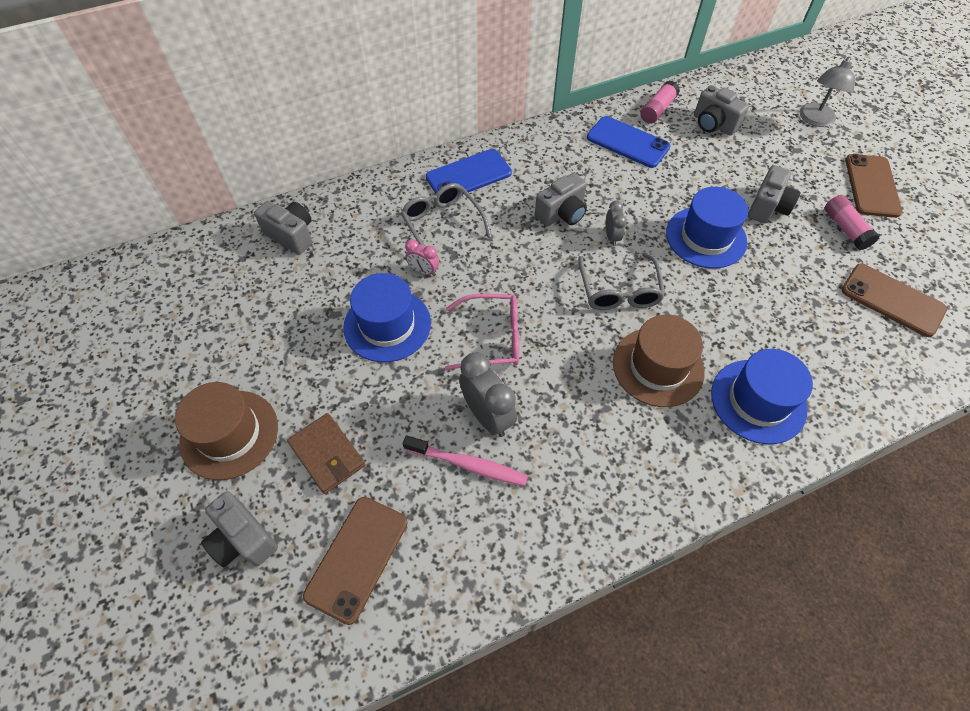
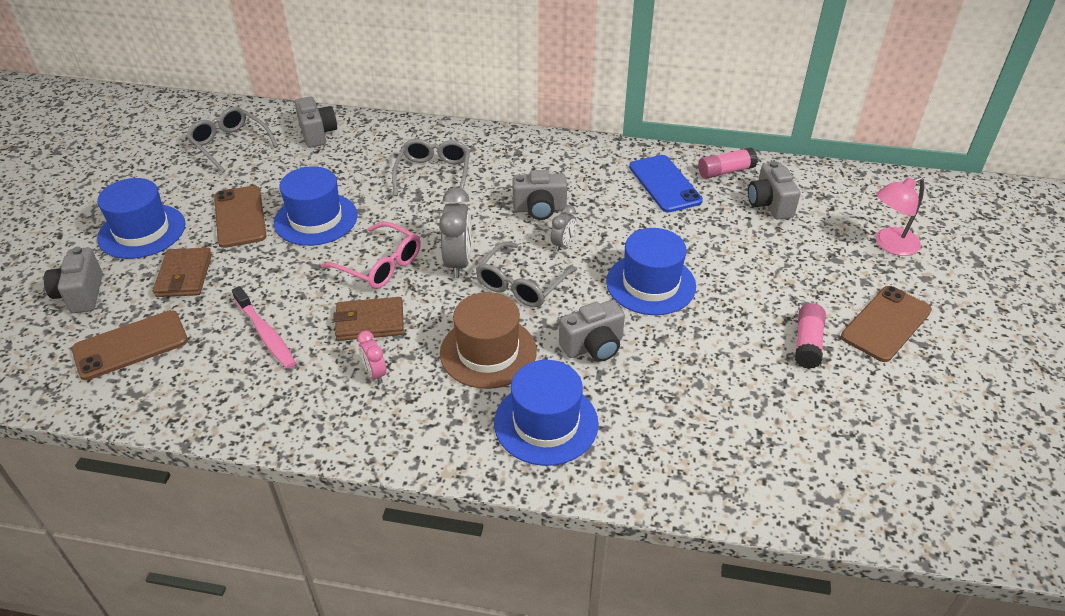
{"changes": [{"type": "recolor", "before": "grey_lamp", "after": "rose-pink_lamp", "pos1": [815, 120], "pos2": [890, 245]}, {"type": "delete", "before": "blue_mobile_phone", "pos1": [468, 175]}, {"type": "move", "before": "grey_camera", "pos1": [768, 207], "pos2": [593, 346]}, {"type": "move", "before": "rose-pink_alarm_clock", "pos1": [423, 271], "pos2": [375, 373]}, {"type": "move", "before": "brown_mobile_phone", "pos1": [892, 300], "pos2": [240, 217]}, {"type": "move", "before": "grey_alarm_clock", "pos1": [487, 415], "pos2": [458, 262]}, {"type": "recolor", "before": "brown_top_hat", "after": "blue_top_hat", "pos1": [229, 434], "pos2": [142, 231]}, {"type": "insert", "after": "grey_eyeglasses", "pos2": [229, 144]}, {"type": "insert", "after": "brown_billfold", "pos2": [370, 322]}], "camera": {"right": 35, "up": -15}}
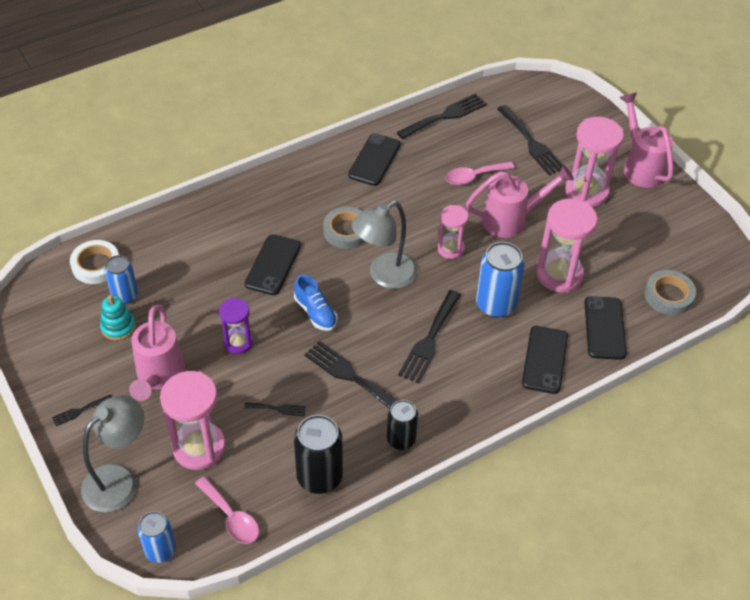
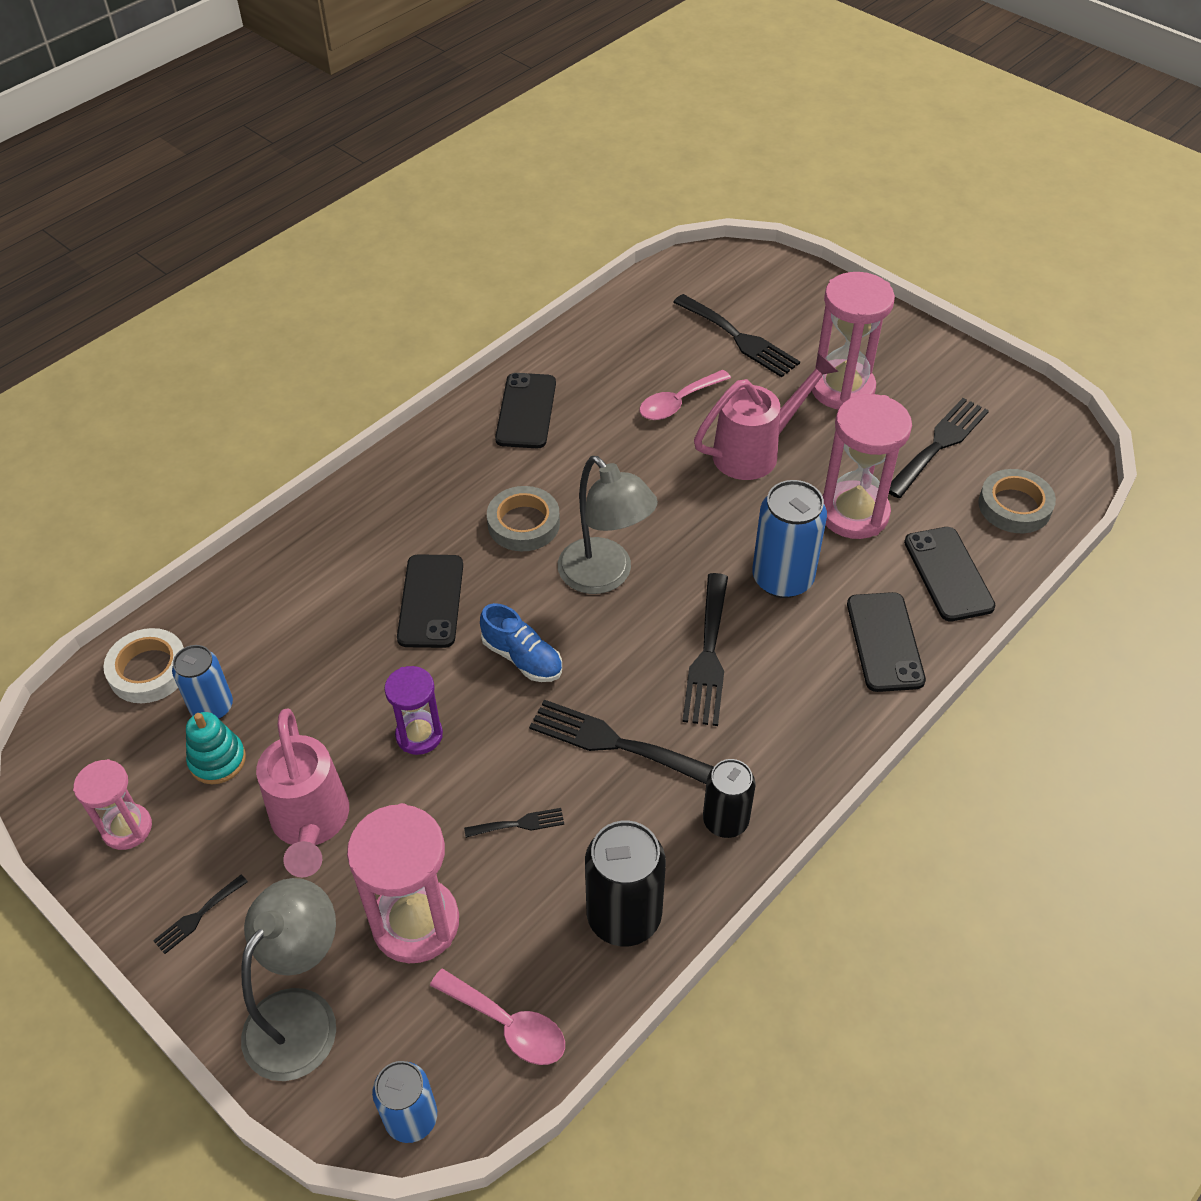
{"changes": [{"type": "move", "before": "black_dinner_fork", "pos1": [445, 116], "pos2": [939, 444]}, {"type": "delete", "before": "rose-pink_watering_pot", "pos1": [640, 166]}, {"type": "rotate", "before": "grey_lamp", "pos1": [384, 276], "pos2": [605, 576], "turn": -75}, {"type": "move", "before": "rose-pink_sand_timer", "pos1": [451, 249], "pos2": [127, 828]}], "camera": {"right": -15, "up": 0}}
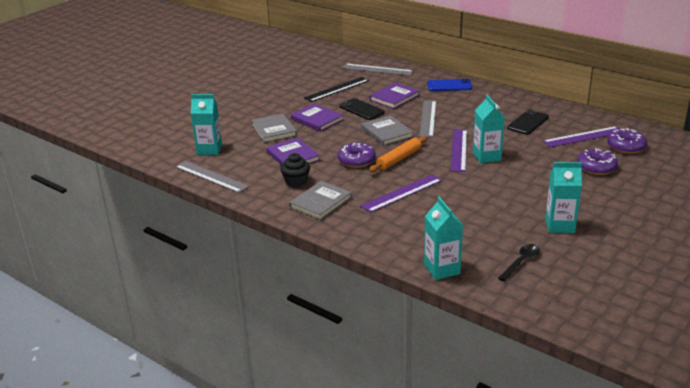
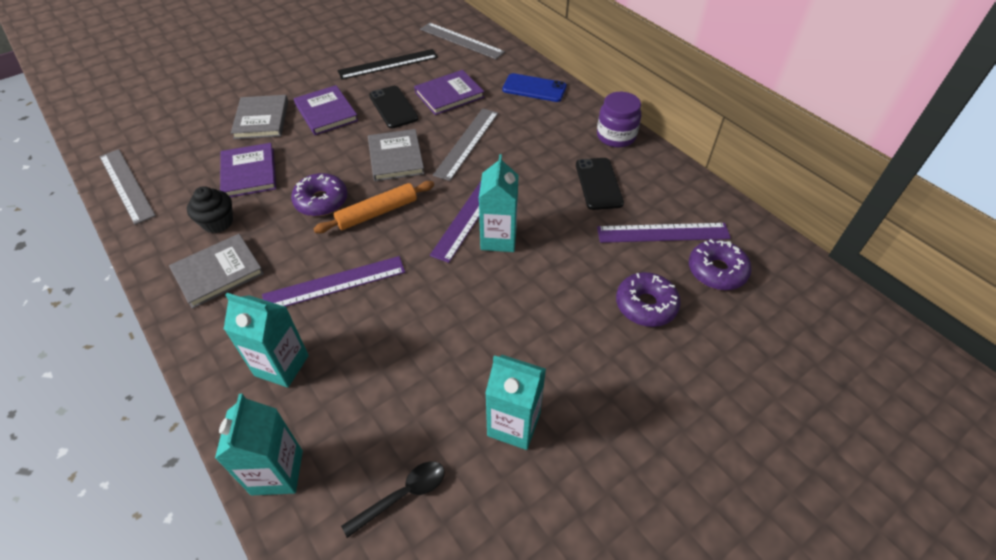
{"changes": [{"type": "move", "before": "teal_juice_carton", "pos1": [209, 149], "pos2": [281, 365]}, {"type": "rotate", "before": "black_mobile_phone", "pos1": [528, 122], "pos2": [598, 184], "turn": -60}, {"type": "insert", "after": "purple_preserve_jar", "pos2": [616, 136]}], "camera": {"right": 15, "up": 20}}
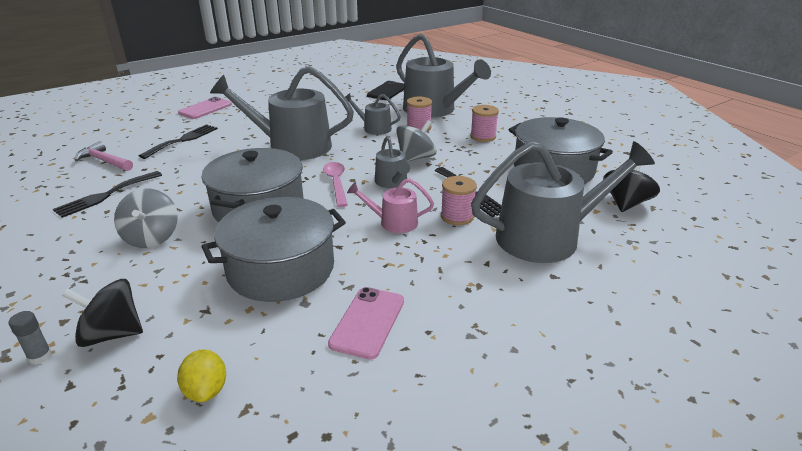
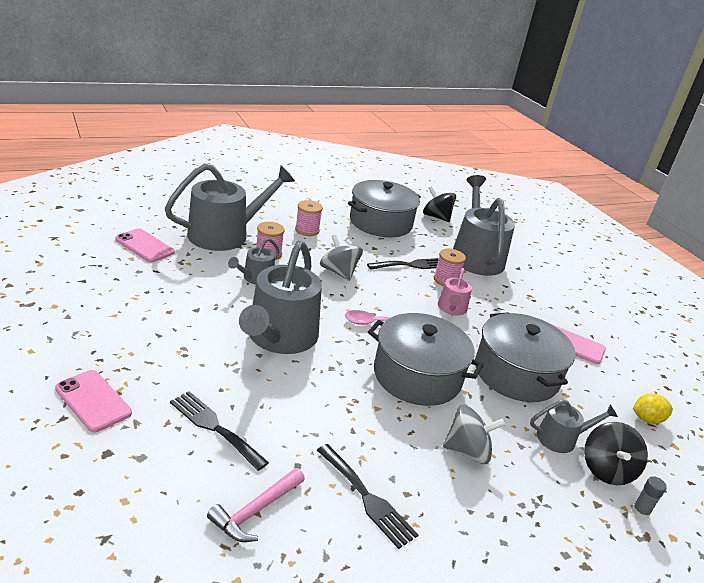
{"changes": [{"type": "recolor", "before": "black_mobile_phone", "after": "rose-pink_mobile_phone", "pos1": [387, 91], "pos2": [144, 246]}, {"type": "move", "before": "grey_watering_pot", "pos1": [392, 182], "pos2": [561, 438]}], "camera": {"right": -85, "up": 0}}
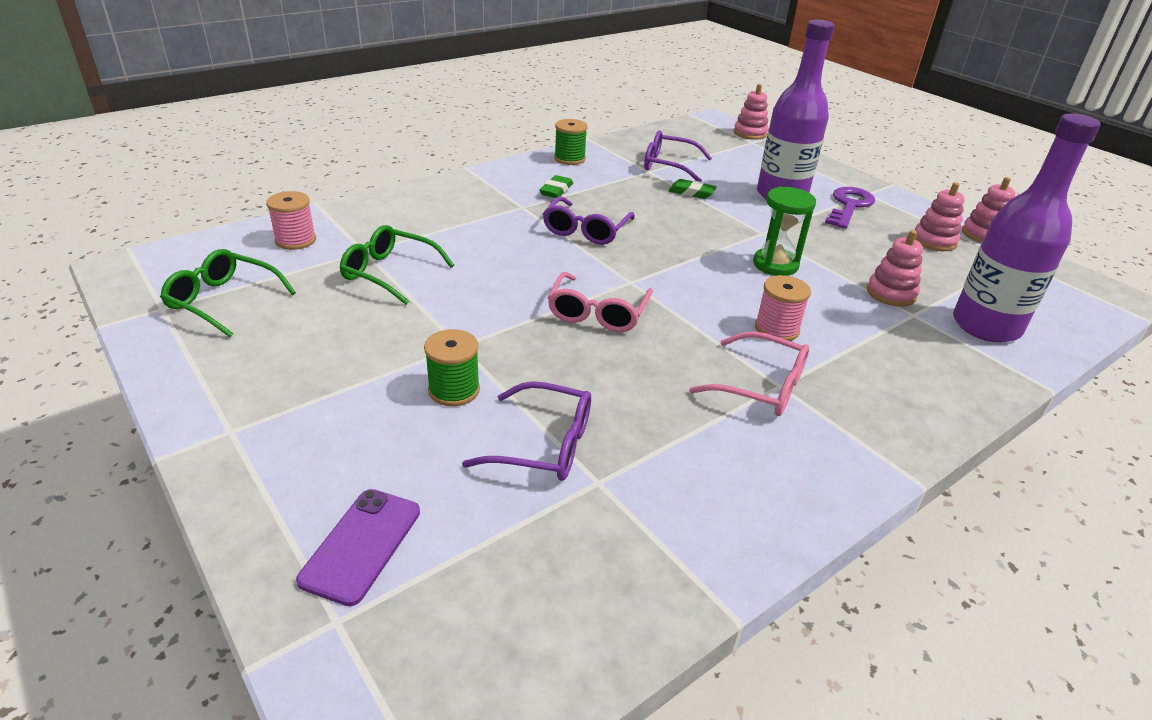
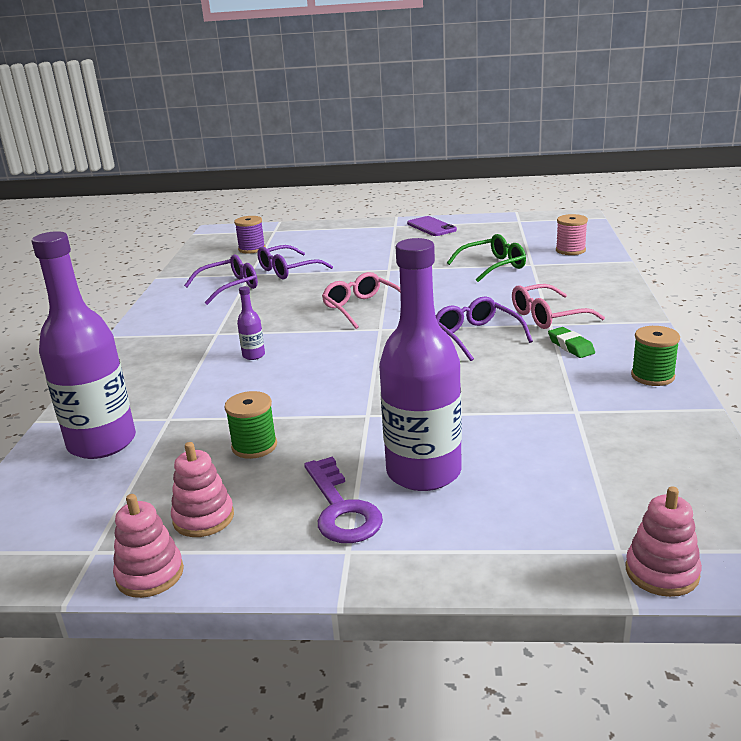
{"changes": [{"type": "move", "before": "purple_eyeglasses", "pos1": [669, 165], "pos2": [229, 287]}, {"type": "delete", "before": "leaf-green_pencil_eraser", "pos1": [691, 193]}, {"type": "delete", "before": "leaf-green_sand_timer", "pos1": [775, 265]}, {"type": "delete", "before": "rose-pink_ring_stacker", "pos1": [891, 293]}, {"type": "delete", "before": "leaf-green_eyeglasses", "pos1": [223, 301]}, {"type": "replace", "before": "rose-pink_bobbin", "after": "purple_drink_bottle", "pos1": [776, 329], "pos2": [253, 355]}, {"type": "move", "before": "leaf-green_bobbin", "pos1": [454, 390], "pos2": [254, 446]}, {"type": "move", "before": "rose-pink_eyeglasses", "pos1": [760, 386], "pos2": [548, 316]}, {"type": "move", "before": "purple_mobile_phone", "pos1": [361, 545], "pos2": [431, 227]}, {"type": "insert", "after": "purple_bobbin", "pos2": [252, 249]}], "camera": {"right": 135, "up": -10}}
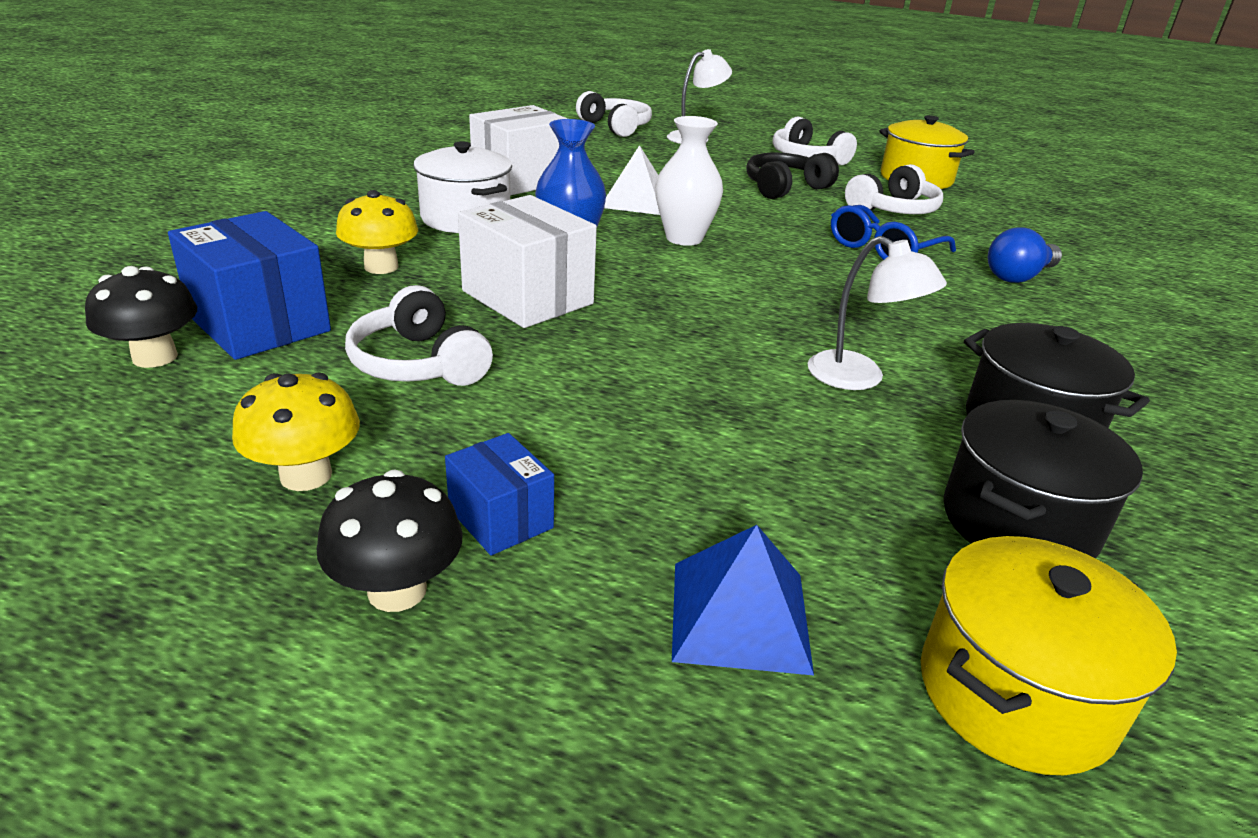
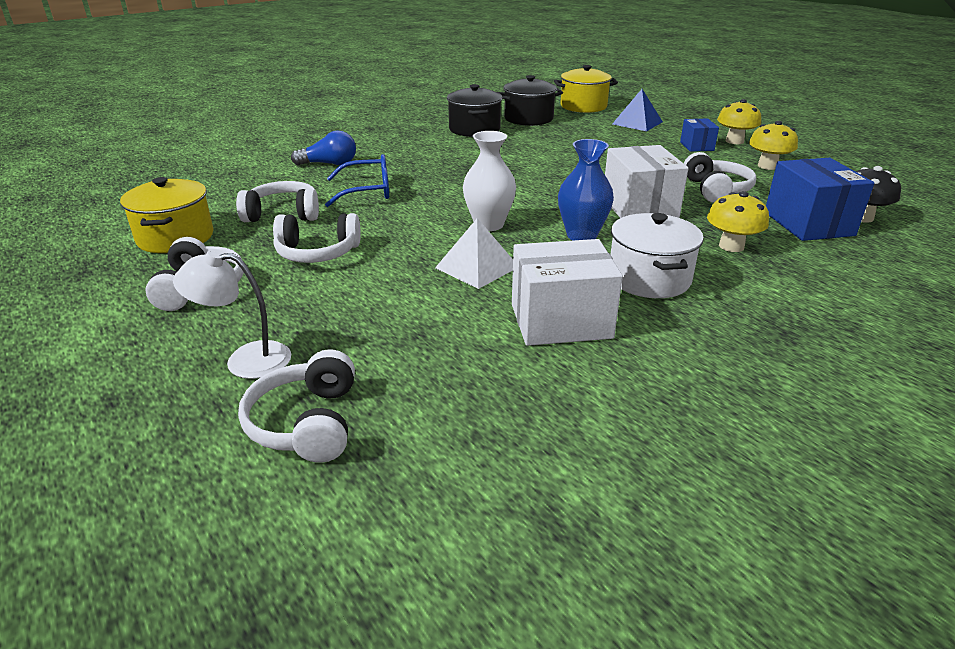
{"changes": [{"type": "recolor", "before": "black_headset", "after": "white_headset", "pos1": [785, 188], "pos2": [317, 253]}, {"type": "delete", "before": "white_lamp", "pos1": [859, 378]}, {"type": "recolor", "before": "black_mushroom", "after": "golden_mushroom", "pos1": [397, 590], "pos2": [734, 141]}], "camera": {"right": -145, "up": 0}}
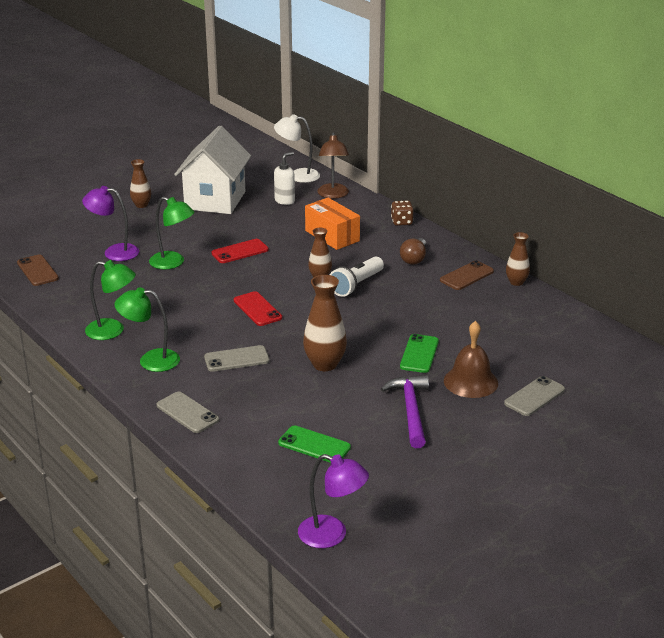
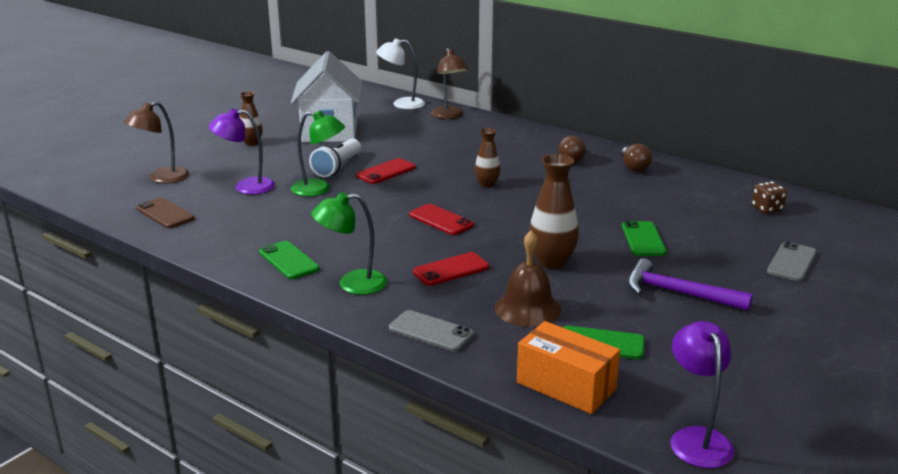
{"changes": [{"type": "delete", "before": "white_soap_dispenser", "pos1": [285, 201]}, {"type": "move", "before": "orange_parcel", "pos1": [332, 236], "pos2": [566, 386]}, {"type": "move", "before": "brown_dice", "pos1": [401, 222], "pos2": [767, 209]}, {"type": "delete", "before": "brown_flower_vase", "pos1": [516, 282]}, {"type": "move", "before": "white_flashlight", "pos1": [356, 285], "pos2": [337, 167]}, {"type": "replace", "before": "leaf-green_lamp", "after": "leaf-green_mobile_phone", "pos1": [113, 331], "pos2": [289, 260]}, {"type": "replace", "before": "brown_mobile_phone", "after": "brown_light_bulb", "pos1": [466, 276], "pos2": [633, 167]}, {"type": "move", "before": "brown_bell", "pos1": [470, 381], "pos2": [527, 309]}, {"type": "recolor", "before": "grey_mobile_phone", "after": "crimson_mobile_phone", "pos1": [236, 359], "pos2": [451, 269]}, {"type": "rotate", "before": "purple_claw_hammer", "pos1": [411, 410], "pos2": [678, 293], "turn": -45}, {"type": "rotate", "before": "purple_lamp", "pos1": [332, 535], "pos2": [697, 438], "turn": -105}, {"type": "insert", "after": "brown_lamp", "pos2": [162, 178]}], "camera": {"right": -15, "up": -5}}
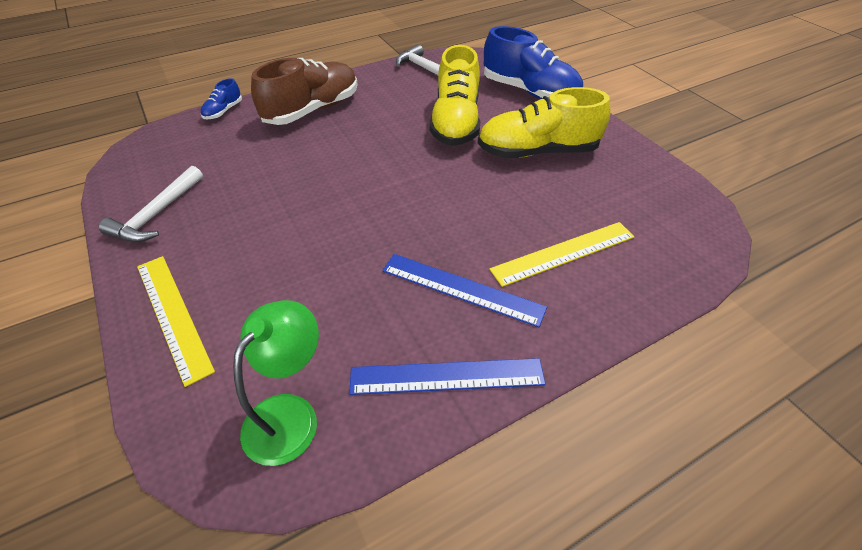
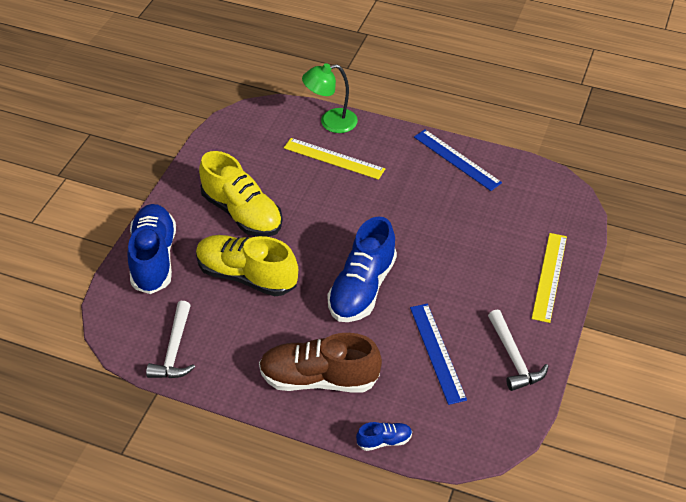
{"changes": [{"type": "rotate", "before": "golden_sneaker", "pos1": [455, 123], "pos2": [246, 276], "turn": -120}, {"type": "rotate", "before": "white_claw_hammer", "pos1": [157, 214], "pos2": [514, 358], "turn": 90}, {"type": "move", "before": "blue_ruler", "pos1": [462, 289], "pos2": [437, 352]}, {"type": "move", "before": "leaf-green_lamp", "pos1": [290, 414], "pos2": [331, 122]}, {"type": "insert", "after": "blue_sneaker", "pos2": [362, 288]}], "camera": {"right": -130, "up": 0}}
